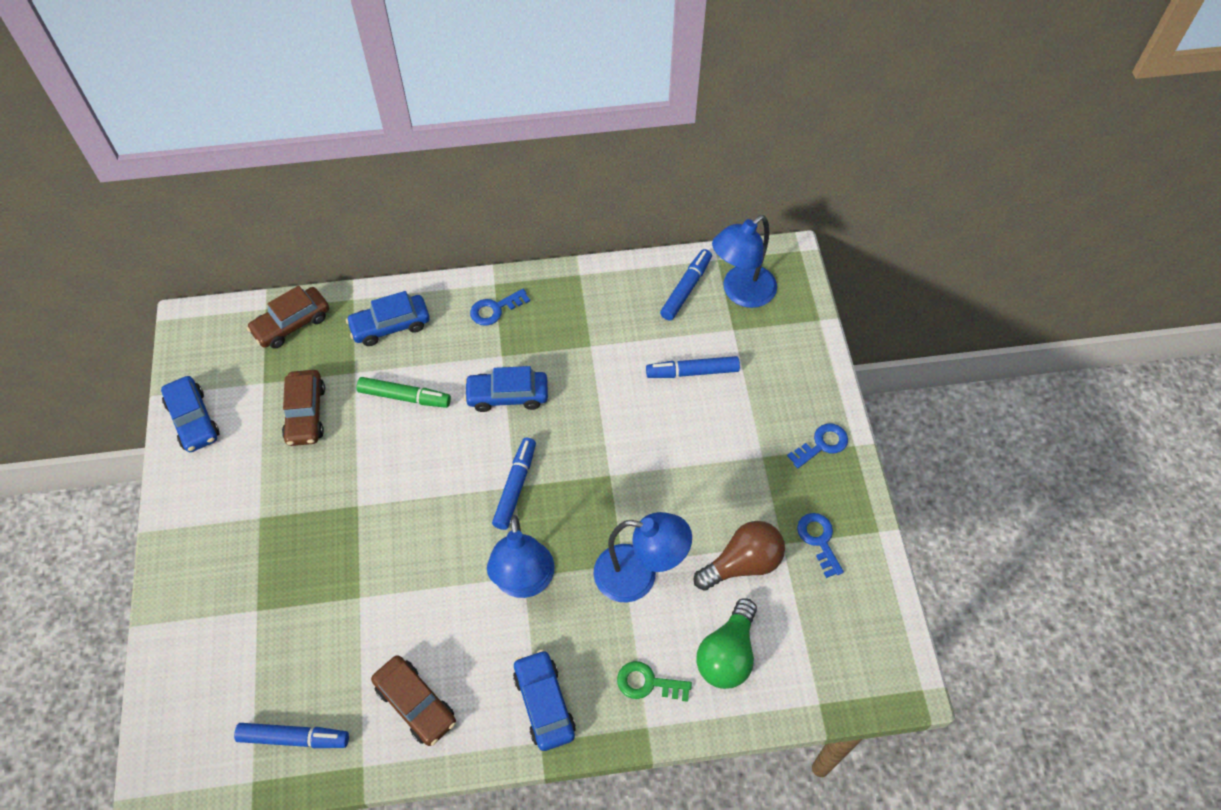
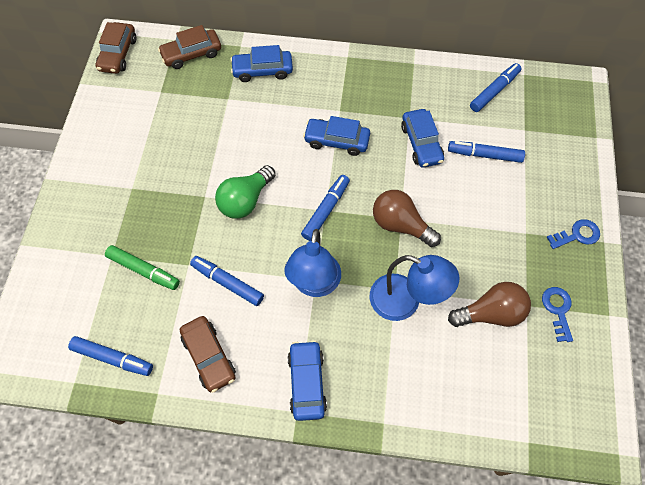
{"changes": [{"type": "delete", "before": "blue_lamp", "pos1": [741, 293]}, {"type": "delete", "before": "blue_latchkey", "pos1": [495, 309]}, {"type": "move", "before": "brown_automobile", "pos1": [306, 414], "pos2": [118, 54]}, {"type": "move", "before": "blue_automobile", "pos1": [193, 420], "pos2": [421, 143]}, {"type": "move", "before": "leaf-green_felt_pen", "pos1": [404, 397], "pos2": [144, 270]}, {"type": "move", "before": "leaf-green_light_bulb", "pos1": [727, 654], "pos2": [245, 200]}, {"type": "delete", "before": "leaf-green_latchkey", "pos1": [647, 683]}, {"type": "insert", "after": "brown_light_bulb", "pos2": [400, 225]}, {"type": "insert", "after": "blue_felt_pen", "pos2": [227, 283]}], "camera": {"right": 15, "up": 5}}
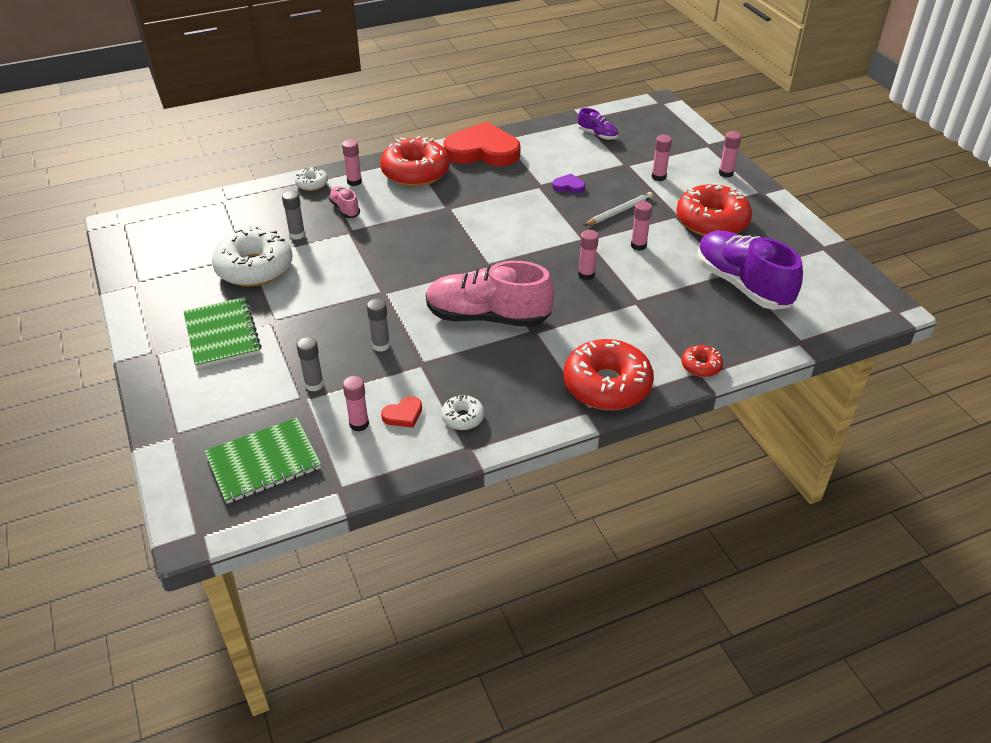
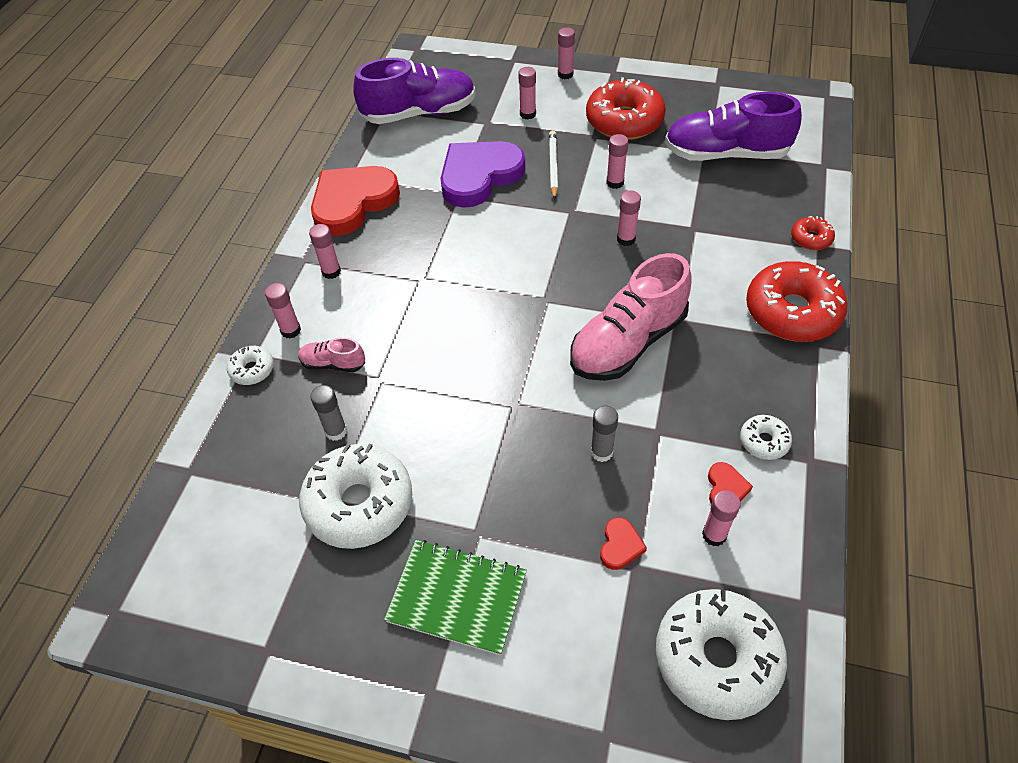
{"changes": [{"type": "resize", "before": "purple_sneaker", "pos1": [597, 135], "pos2": [419, 113], "scale": 2.18}, {"type": "replace", "before": "crimson_donut", "after": "rose-pink_stick_of_glue", "pos1": [415, 172], "pos2": [331, 272]}, {"type": "resize", "before": "purple_heart", "pos1": [568, 186], "pos2": [479, 176], "scale": 2.46}, {"type": "replace", "before": "grey_stick_of_glue", "after": "crimson_heart", "pos1": [314, 384], "pos2": [620, 545]}, {"type": "replace", "before": "leaf-green_notebook", "after": "white_donut", "pos1": [263, 462], "pos2": [716, 658]}], "camera": {"right": -50, "up": 10}}
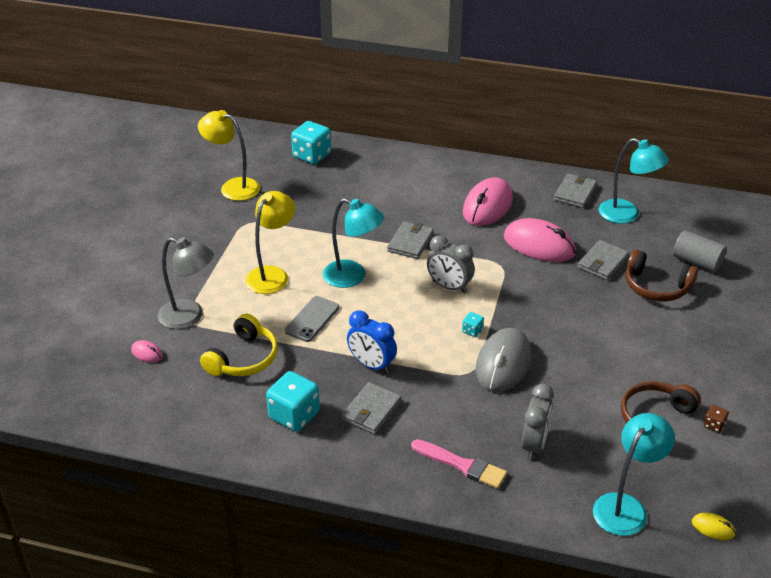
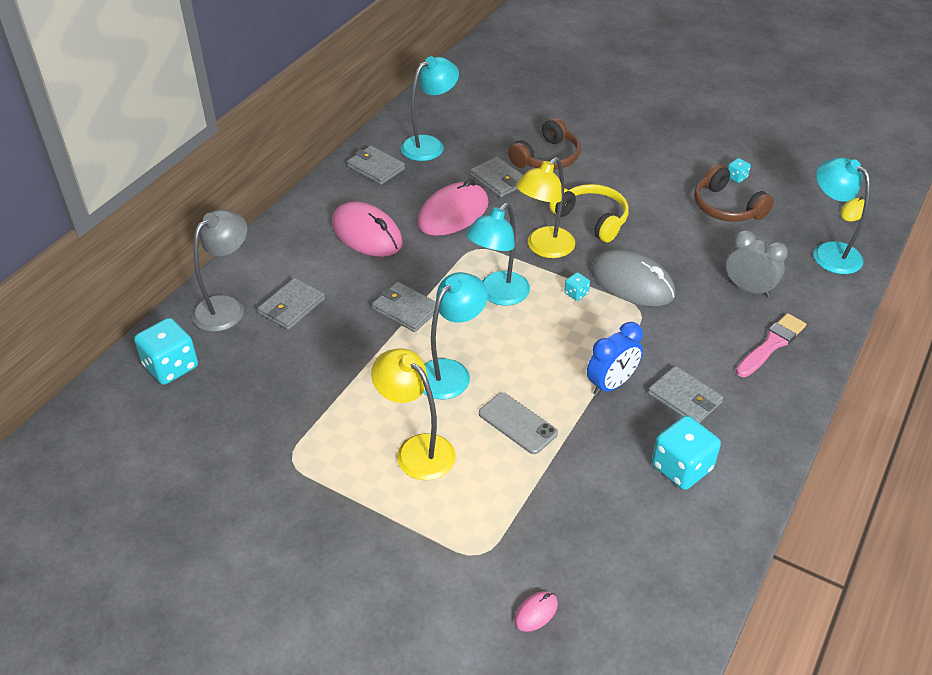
{"changes": [{"type": "move", "before": "golden_lamp", "pos1": [233, 187], "pos2": [544, 248]}, {"type": "delete", "before": "grey_solid_cylinder", "pos1": [697, 262]}, {"type": "replace", "before": "grey_alarm_clock", "after": "teal_lamp", "pos1": [449, 287], "pos2": [498, 295]}, {"type": "move", "before": "grey_lamp", "pos1": [189, 317], "pos2": [226, 307]}, {"type": "move", "before": "golden_headset", "pos1": [243, 358], "pos2": [592, 219]}, {"type": "recolor", "before": "brown_dice", "after": "teal_dice", "pos1": [714, 425], "pos2": [736, 177]}, {"type": "insert", "after": "grey_billfold", "pos2": [292, 306]}], "camera": {"right": -75, "up": 5}}
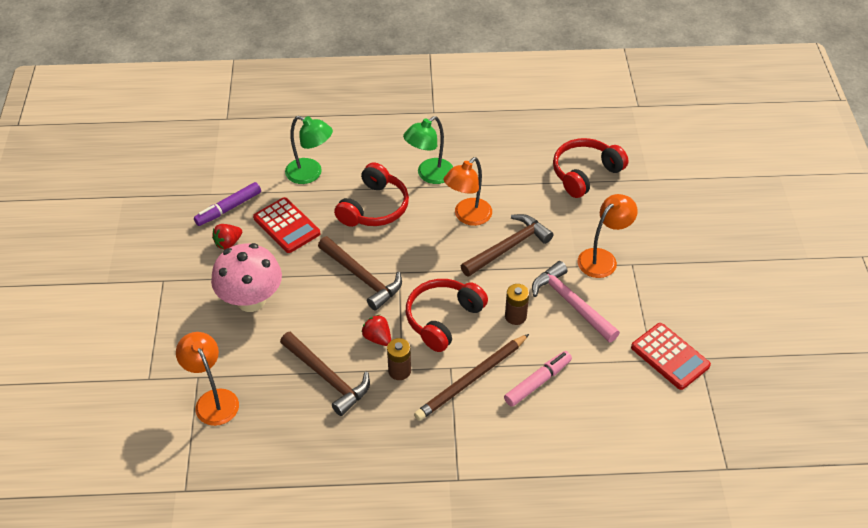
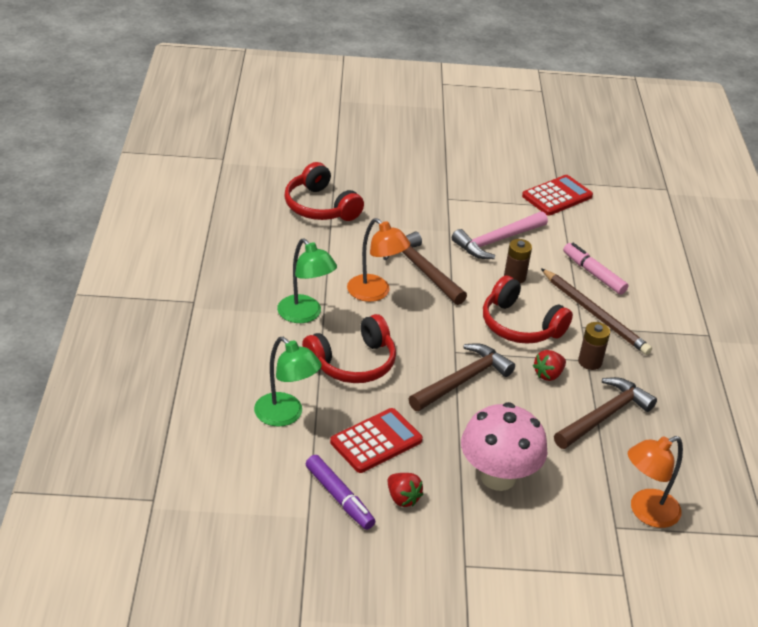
{"changes": [{"type": "rotate", "before": "leaf-green_lamp", "pos1": [310, 174], "pos2": [285, 415], "turn": 105}, {"type": "rotate", "before": "crimson_headset", "pos1": [374, 208], "pos2": [353, 363], "turn": 120}, {"type": "delete", "before": "orange_lamp", "pos1": [602, 258]}], "camera": {"right": -90, "up": -10}}
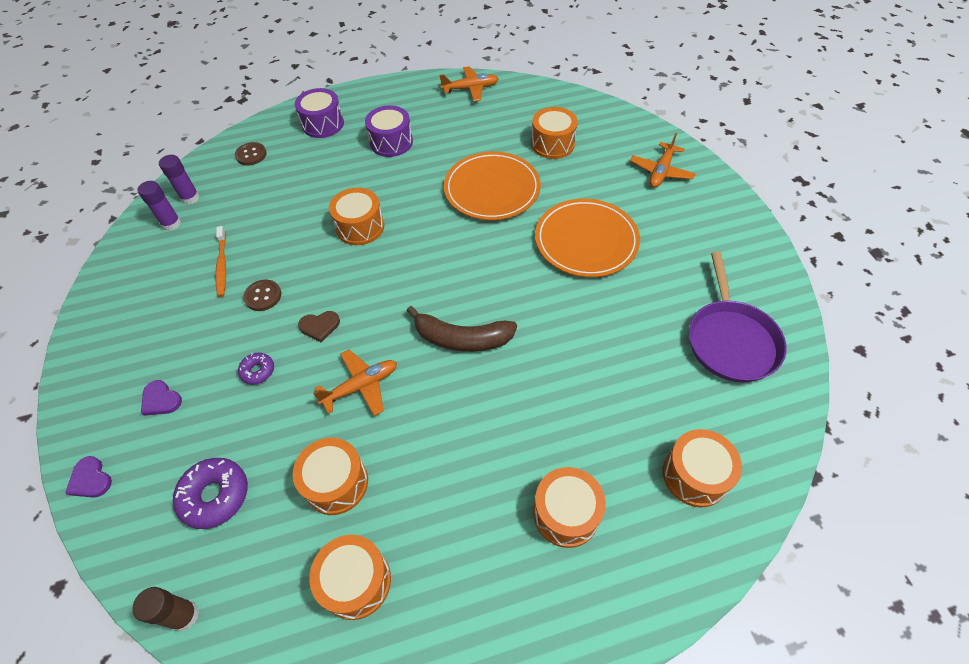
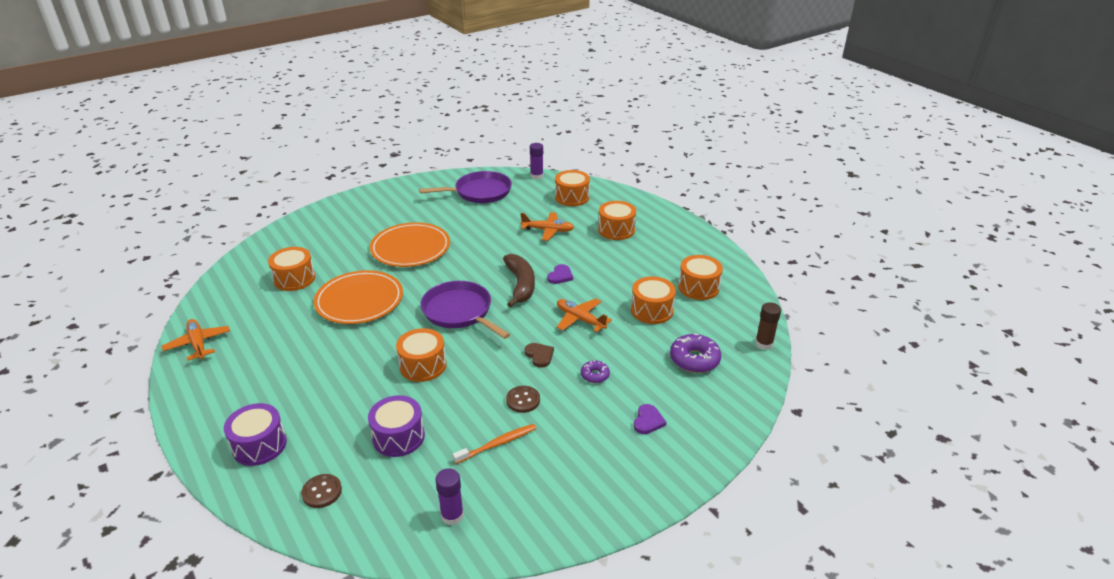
{"changes": [{"type": "move", "before": "purple_snare_drum", "pos1": [391, 142], "pos2": [398, 437]}, {"type": "move", "before": "orange_plane", "pos1": [661, 171], "pos2": [548, 230]}, {"type": "move", "before": "purple_stick_of_glue", "pos1": [190, 198], "pos2": [536, 176]}, {"type": "move", "before": "purple_heart", "pos1": [90, 479], "pos2": [560, 276]}, {"type": "insert", "after": "purple_skillet", "pos2": [459, 312]}], "camera": {"right": -110, "up": -20}}
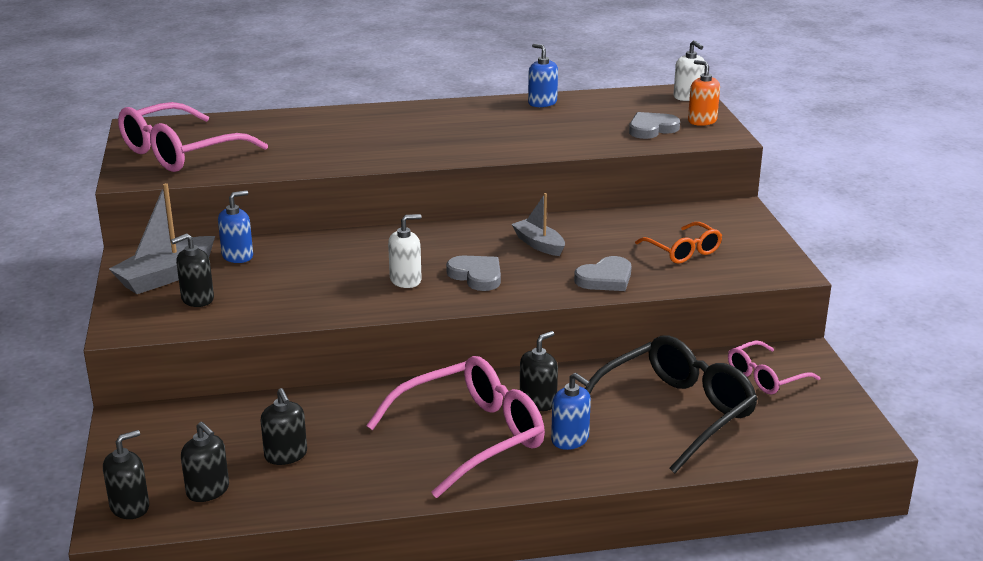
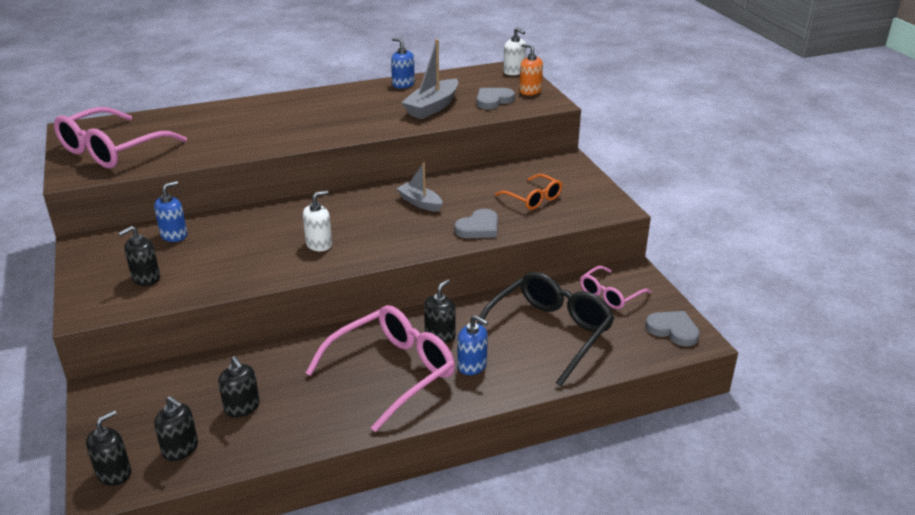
{"changes": [{"type": "move", "before": "grey_boat", "pos1": [166, 276], "pos2": [432, 107]}, {"type": "move", "before": "grey_heart", "pos1": [476, 276], "pos2": [673, 330]}], "camera": {"right": -10, "up": 5}}
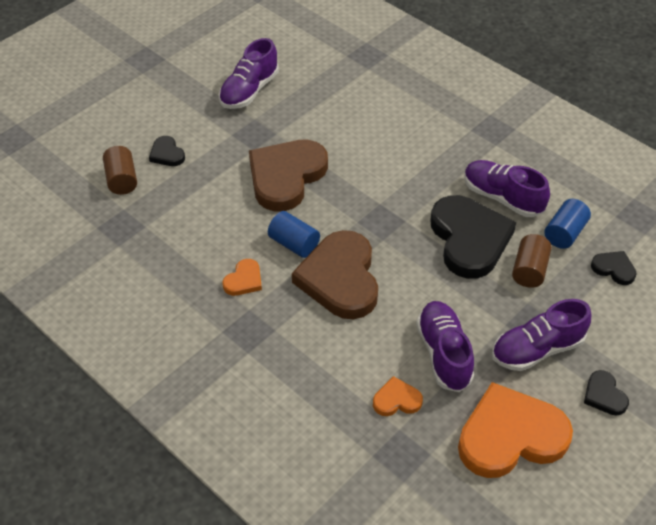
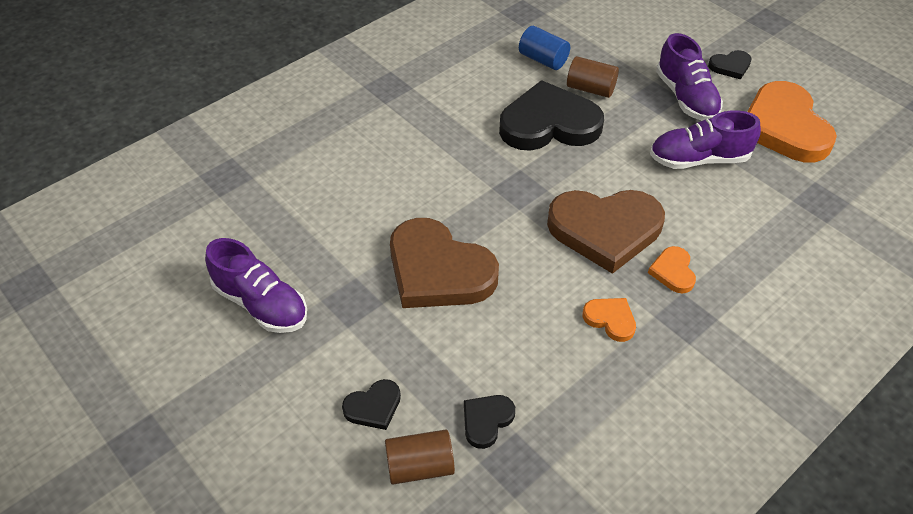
{"changes": [{"type": "delete", "before": "purple_sneaker", "pos1": [502, 198]}, {"type": "delete", "before": "blue_solid_cylinder", "pos1": [294, 244]}, {"type": "move", "before": "black_heart", "pos1": [614, 269], "pos2": [486, 421]}, {"type": "move", "before": "orange_heart", "pos1": [396, 400], "pos2": [673, 272]}], "camera": {"right": -85, "up": 0}}
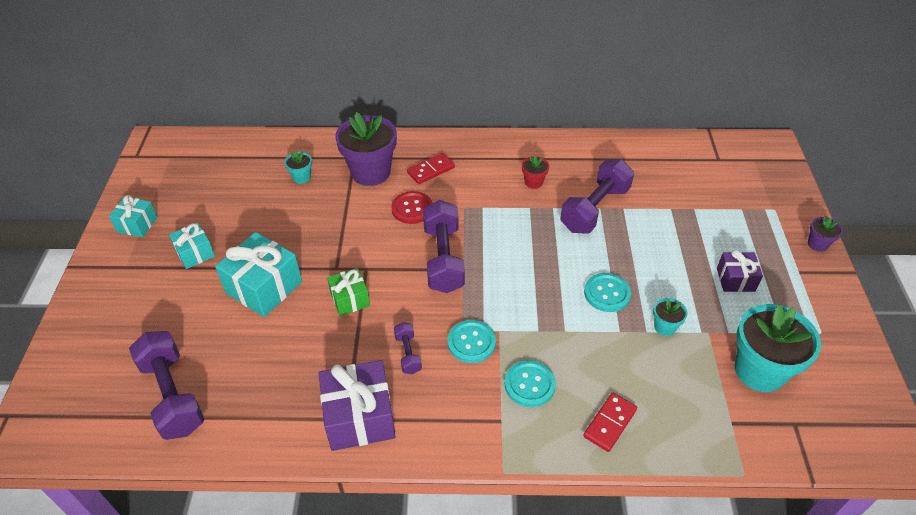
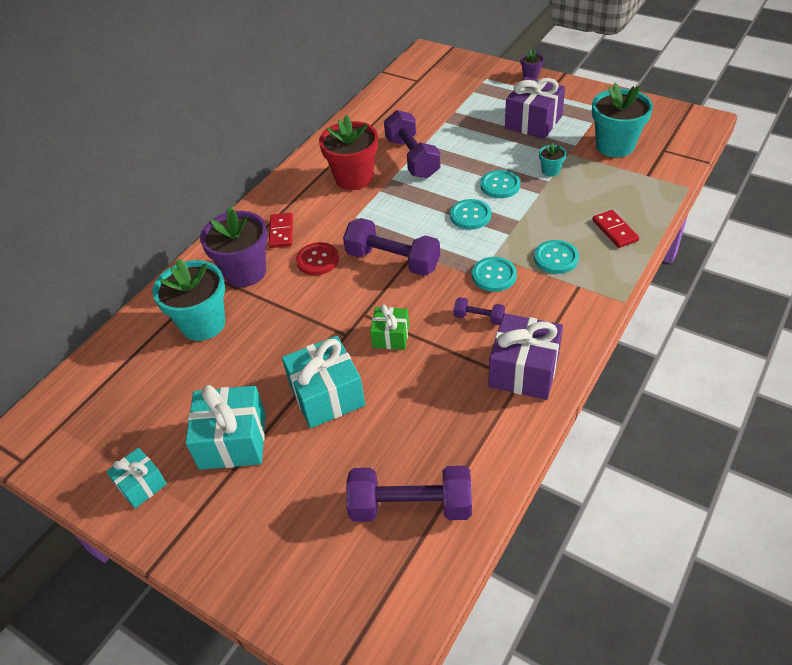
{"changes": [{"type": "resize", "before": "teal_plant_pot", "pos1": [301, 177], "pos2": [203, 324], "scale": 2.19}, {"type": "resize", "before": "crimson_plant_pot", "pos1": [533, 182], "pos2": [354, 178], "scale": 2.19}, {"type": "resize", "before": "teal_wrapped_gift", "pos1": [195, 253], "pos2": [233, 441], "scale": 1.72}, {"type": "resize", "before": "purple_wrapped_gift", "pos1": [735, 279], "pos2": [533, 122], "scale": 1.72}, {"type": "insert", "after": "teal_sewing_button", "pos2": [470, 215]}], "camera": {"right": -55, "up": 0}}
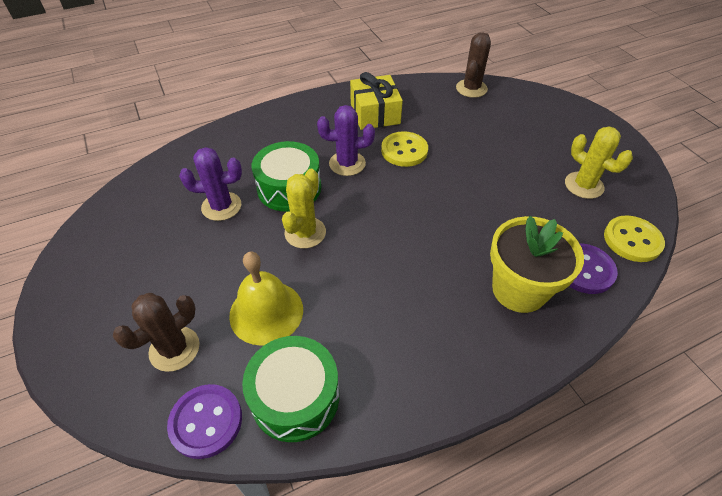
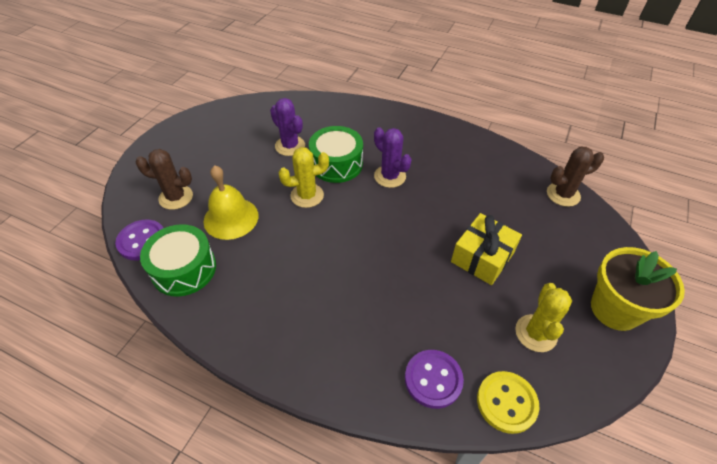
{"changes": [{"type": "move", "before": "golden_wrapped_gift", "pos1": [375, 113], "pos2": [482, 257]}, {"type": "delete", "before": "golden_sewing_button", "pos1": [404, 151]}, {"type": "move", "before": "golden_plant_pot", "pos1": [519, 289], "pos2": [615, 309]}], "camera": {"right": 50, "up": 0}}
